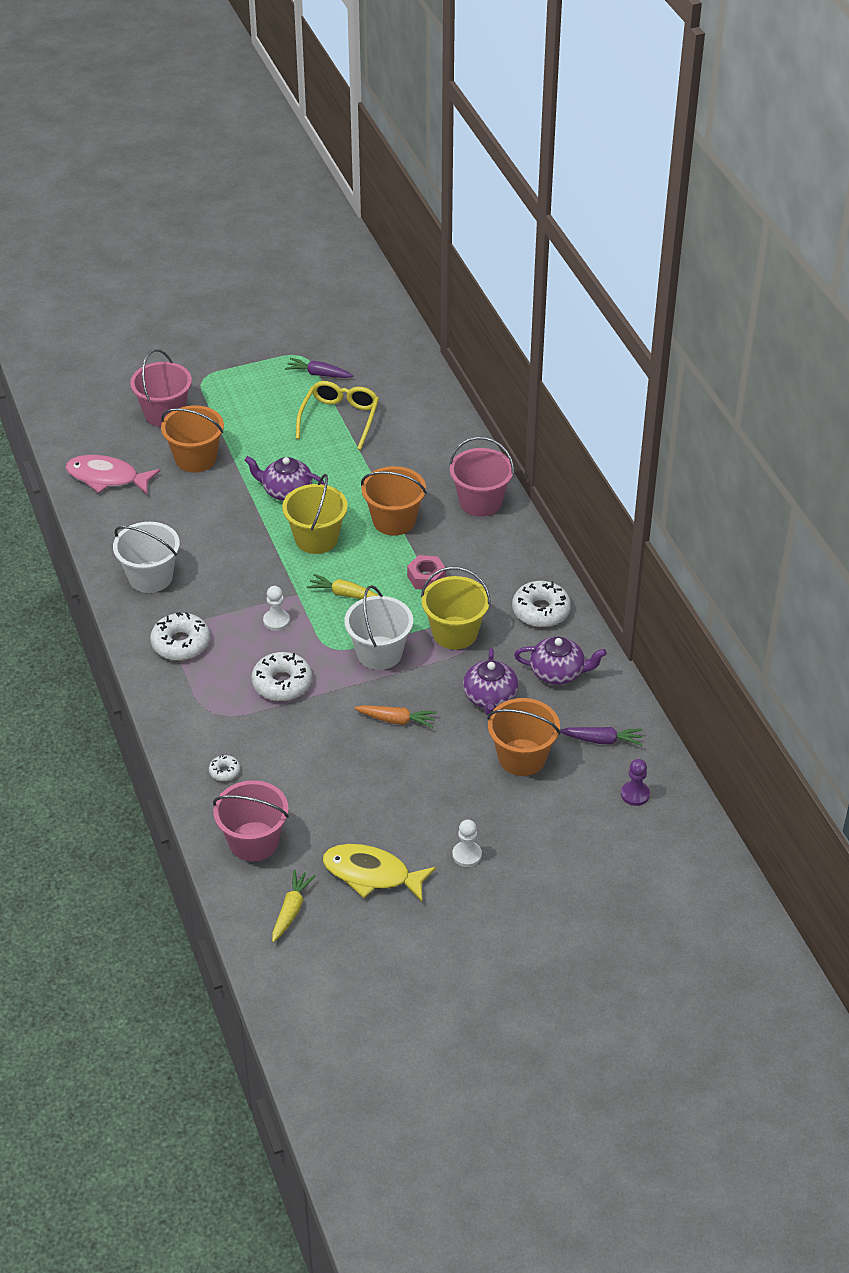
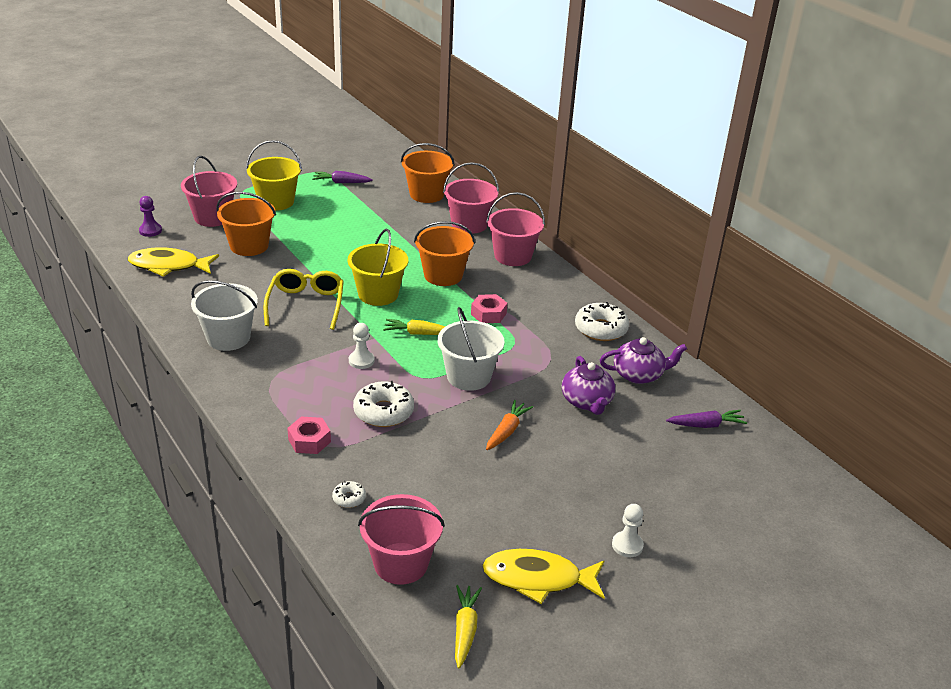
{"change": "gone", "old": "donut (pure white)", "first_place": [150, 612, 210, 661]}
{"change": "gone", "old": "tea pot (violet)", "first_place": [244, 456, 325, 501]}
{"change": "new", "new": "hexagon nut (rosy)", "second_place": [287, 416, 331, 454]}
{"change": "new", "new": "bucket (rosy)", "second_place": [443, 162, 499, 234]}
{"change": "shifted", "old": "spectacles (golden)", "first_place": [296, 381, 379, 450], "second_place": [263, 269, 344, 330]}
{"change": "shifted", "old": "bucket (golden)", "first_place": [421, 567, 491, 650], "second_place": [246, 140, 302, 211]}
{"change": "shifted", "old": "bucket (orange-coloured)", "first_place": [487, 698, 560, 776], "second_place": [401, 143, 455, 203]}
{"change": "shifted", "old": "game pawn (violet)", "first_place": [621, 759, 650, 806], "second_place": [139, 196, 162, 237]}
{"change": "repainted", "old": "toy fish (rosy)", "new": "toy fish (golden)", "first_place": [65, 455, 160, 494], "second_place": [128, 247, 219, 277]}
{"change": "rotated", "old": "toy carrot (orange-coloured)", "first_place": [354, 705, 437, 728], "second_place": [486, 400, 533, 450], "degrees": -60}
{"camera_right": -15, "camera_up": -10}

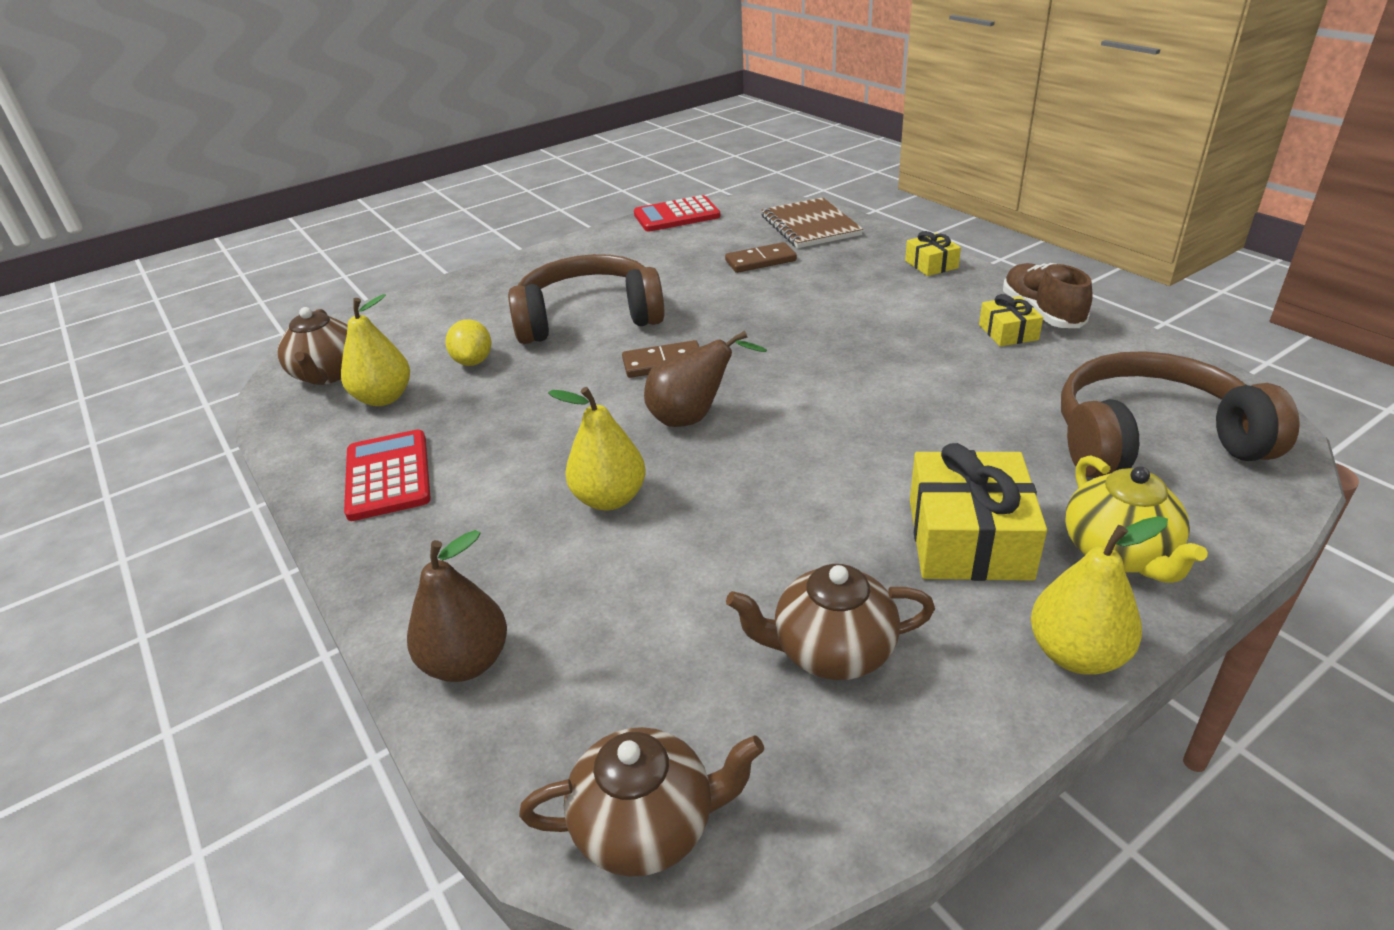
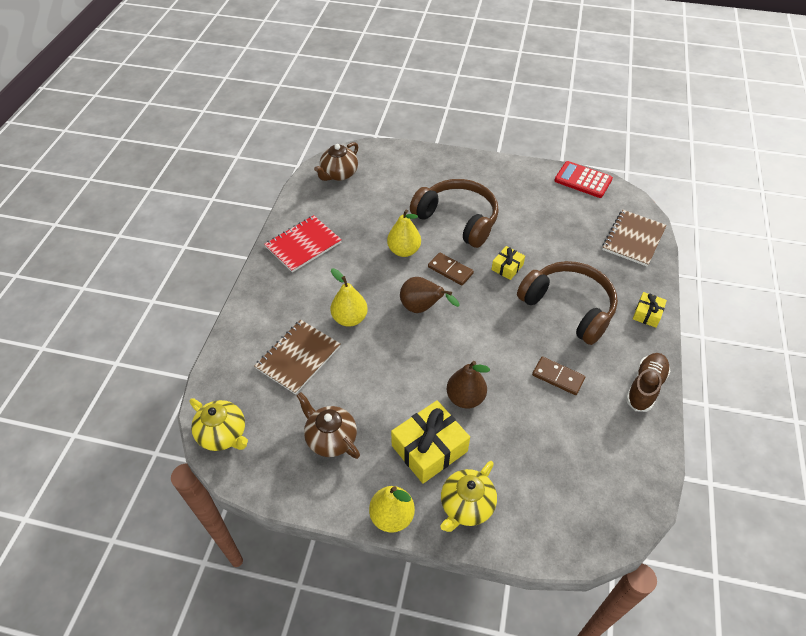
{"change": "gone", "old": "citrus fruit (golden)", "first_place": [445, 319, 492, 366]}
{"change": "new", "new": "exercise book (dark brown)", "second_place": [254, 320, 341, 395]}
{"change": "shifted", "old": "pear fruit (golden)", "first_place": [341, 294, 410, 406], "second_place": [387, 209, 421, 257]}
{"change": "shifted", "old": "pear fruit (dark brown)", "first_place": [407, 530, 507, 682], "second_place": [447, 361, 490, 409]}
{"change": "shifted", "old": "domino tile (dark brown)", "first_place": [725, 242, 797, 273], "second_place": [532, 356, 585, 395]}
{"change": "shifted", "old": "gift (golden)", "first_place": [979, 294, 1043, 346], "second_place": [491, 246, 525, 280]}
{"change": "shifted", "old": "over-ear headphones (dark brown)", "first_place": [1061, 351, 1300, 478], "second_place": [517, 261, 618, 345]}
{"change": "swapped", "old": "calculator (crimson)", "new": "exercise book (crimson)", "first_place": [344, 429, 431, 521], "second_place": [264, 215, 342, 272]}
{"change": "repainted", "old": "tea pot (dark brown)", "new": "tea pot (golden)", "first_place": [519, 727, 764, 877], "second_place": [190, 398, 248, 451]}
{"camera_right": 45, "camera_up": 15}

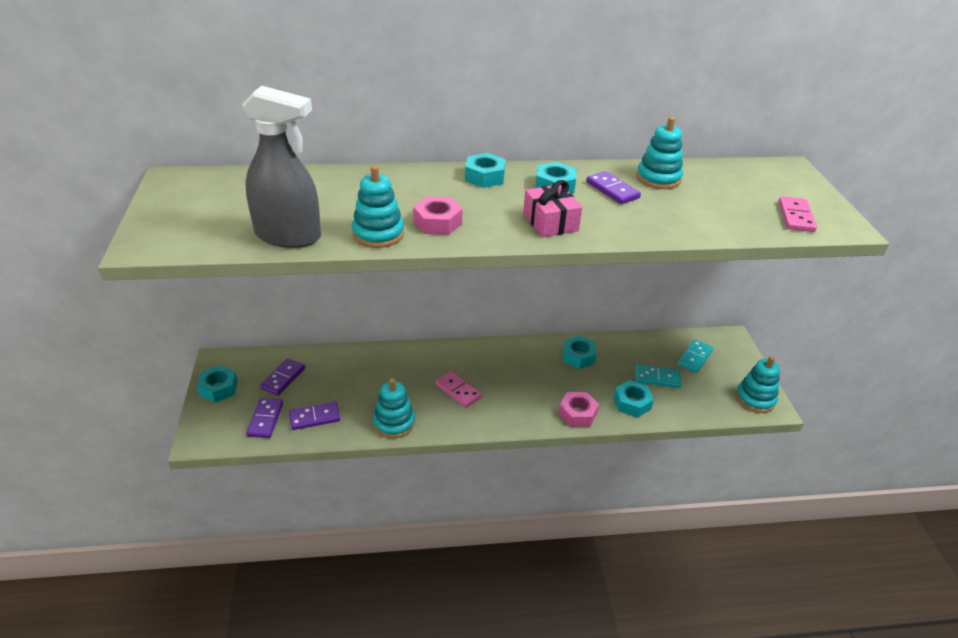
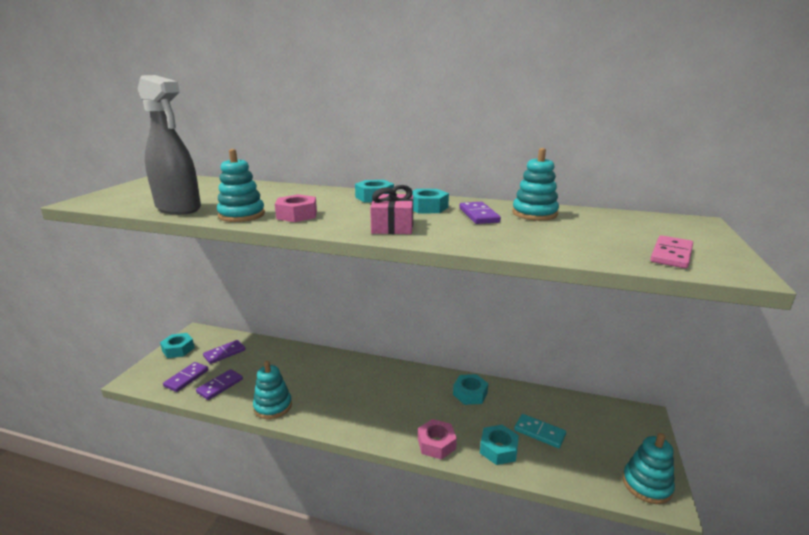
{"change": "gone", "old": "domino tile (rosy)", "first_place": [436, 371, 482, 408]}
{"change": "gone", "old": "domino tile (aqua)", "first_place": [678, 339, 713, 373]}
{"change": "rotated", "old": "domino tile (violet)", "first_place": [289, 402, 340, 430], "second_place": [196, 369, 243, 400], "degrees": -60}
{"camera_right": 25, "camera_up": -15}

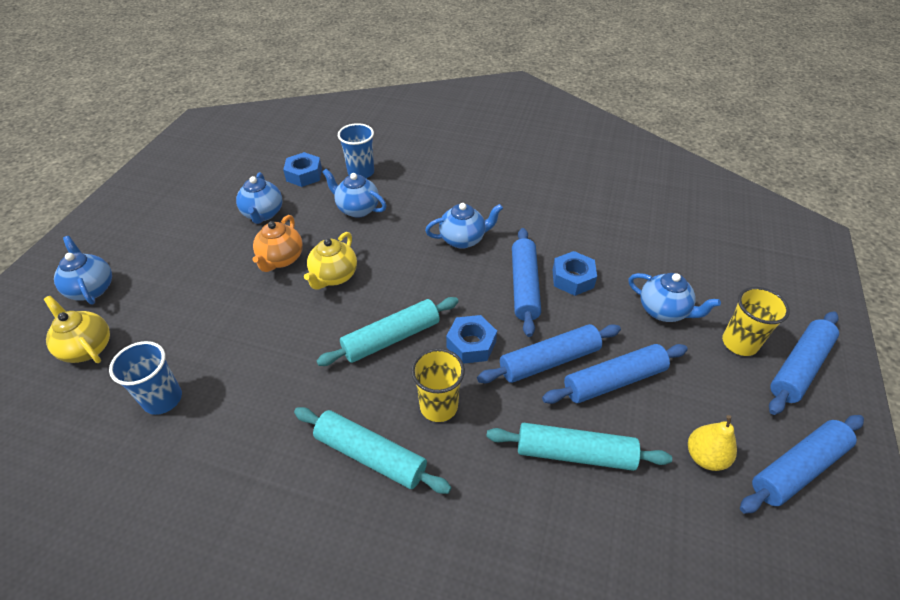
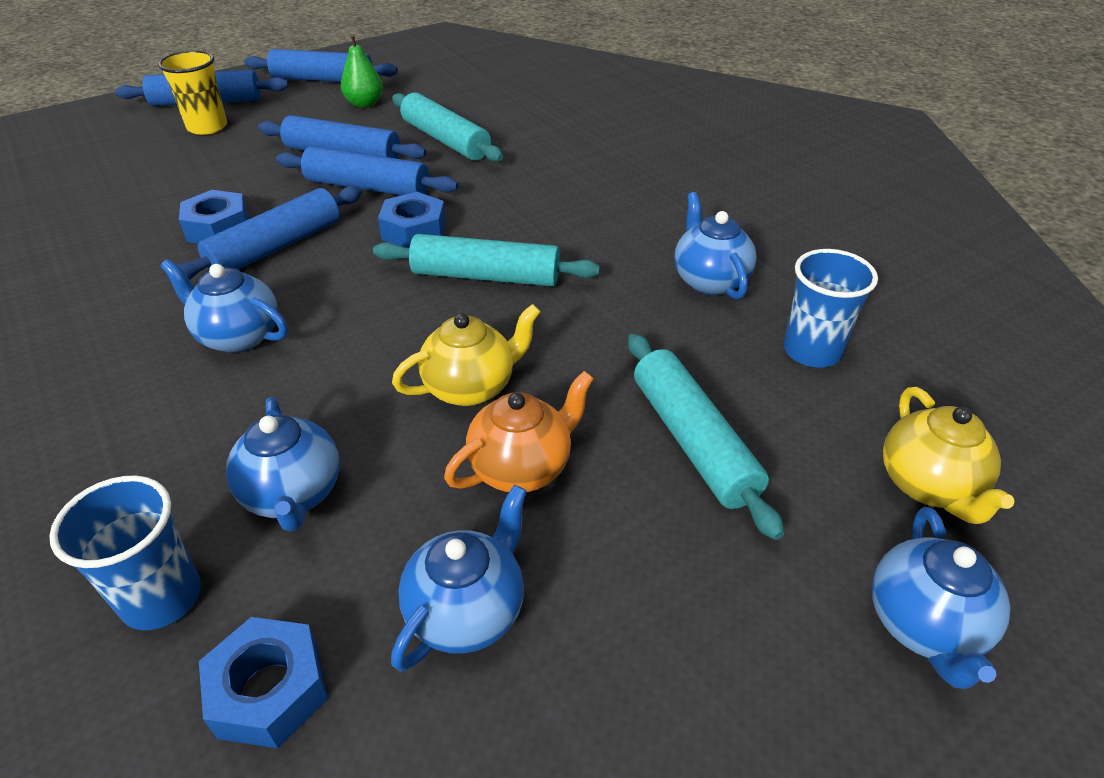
{"change": "gone", "old": "tumbler (golden)", "first_place": [411, 348, 465, 422]}
{"change": "shifted", "old": "rolling pin (aqua)", "first_place": [294, 407, 452, 494], "second_place": [628, 334, 784, 540]}
{"change": "shifted", "old": "tea pot (royal blue)", "first_place": [628, 273, 721, 322], "second_place": [674, 192, 757, 300]}
{"change": "repainted", "old": "pear fruit (golden)", "new": "pear fruit (leaf-green)", "first_place": [688, 415, 737, 471], "second_place": [341, 34, 383, 108]}
{"camera_right": -140, "camera_up": -5}

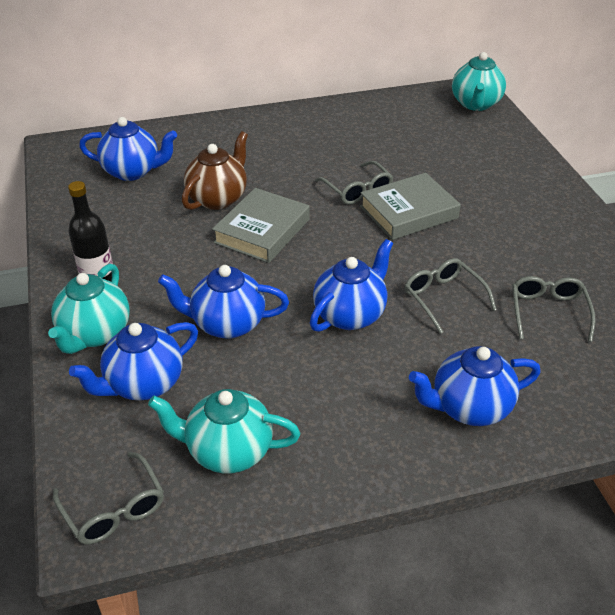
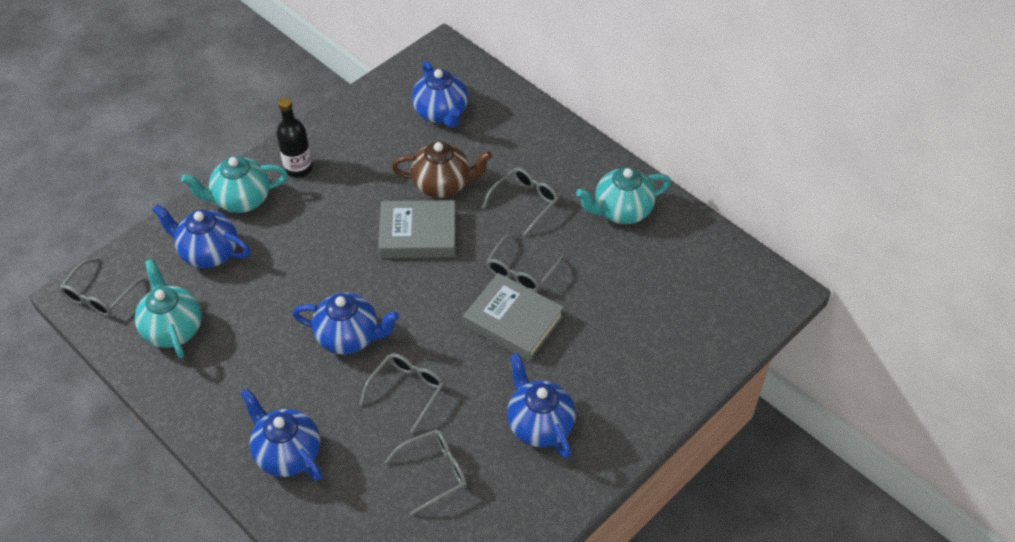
{"change": "new", "new": "spectacles (gray)", "second_place": [482, 167, 559, 236]}
{"change": "shifted", "old": "tea pot (royal blue)", "first_place": [158, 265, 289, 339], "second_place": [507, 353, 576, 459]}
{"change": "shifted", "old": "tea pot (aqua)", "first_place": [452, 52, 506, 111], "second_place": [576, 167, 671, 224]}
{"camera_right": 60, "camera_up": 10}

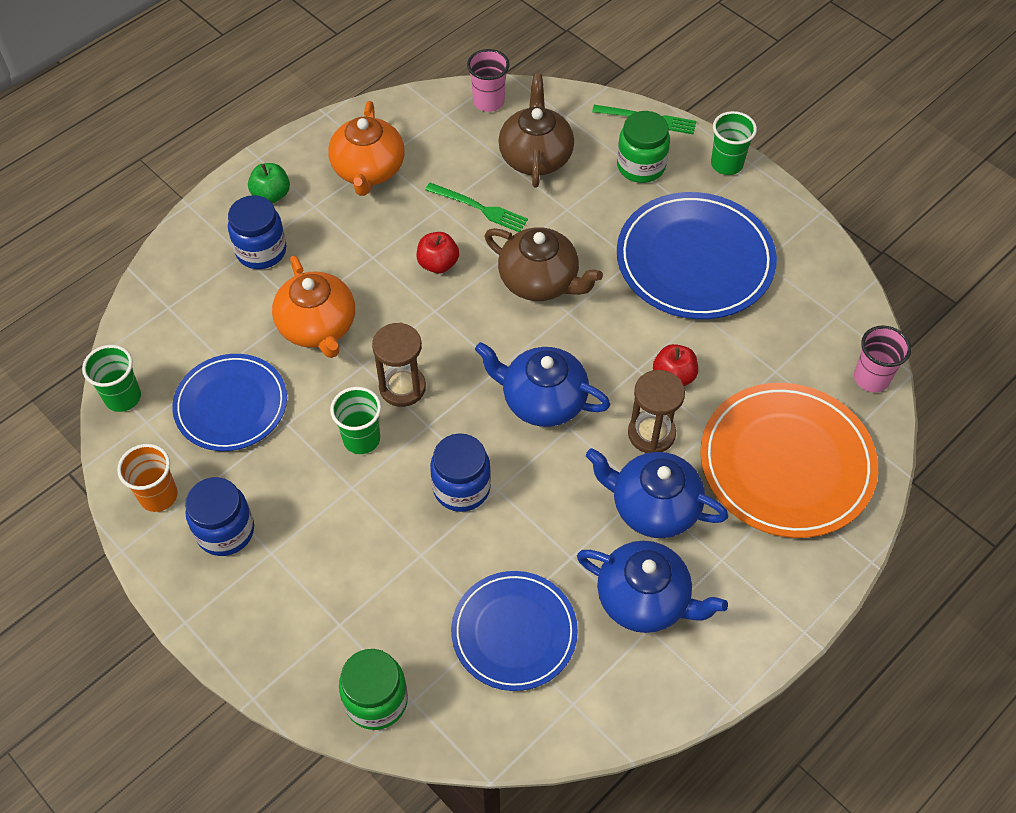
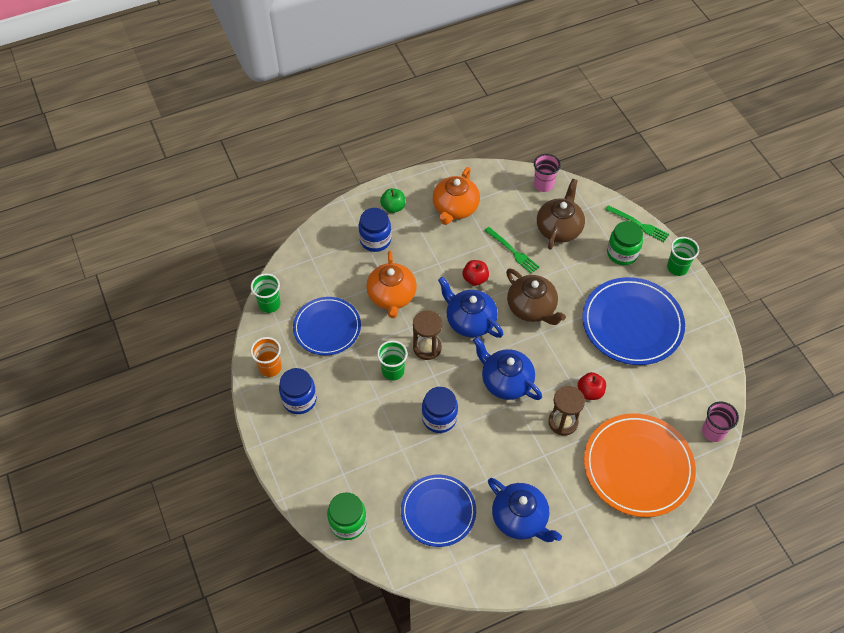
{"change": "shifted", "old": "tea pot (royal blue)", "first_place": [586, 448, 728, 538], "second_place": [438, 277, 503, 338]}
{"camera_right": 20, "camera_up": 0}

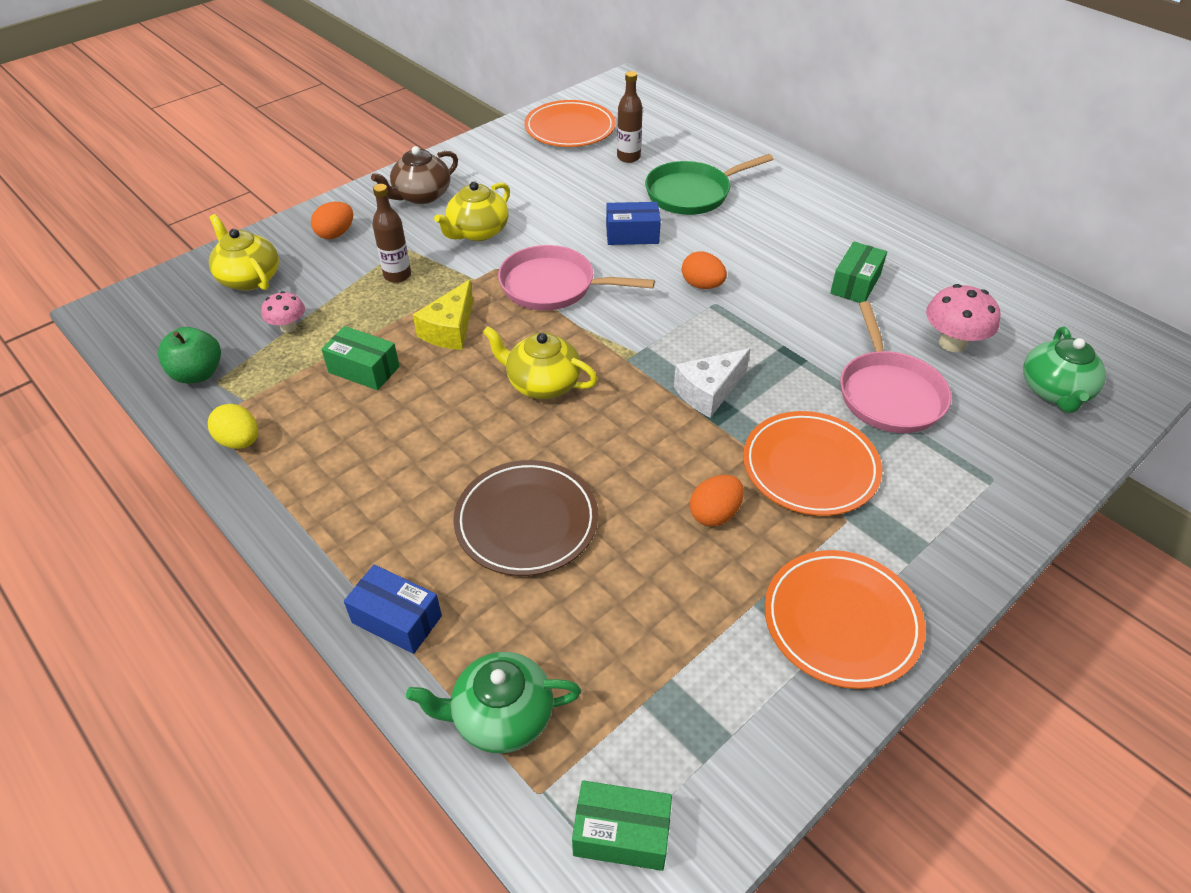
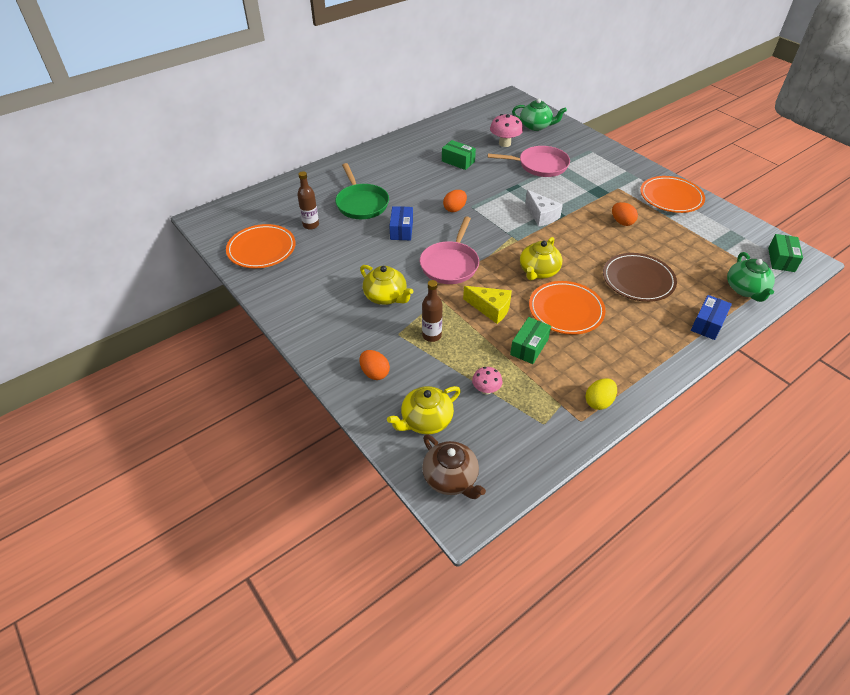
{"change": "gone", "old": "toy apple (leaf-green)", "first_place": [158, 327, 221, 384]}
{"change": "shifted", "old": "tea pot (dark brown)", "first_place": [371, 146, 458, 204], "second_place": [422, 434, 486, 499]}
{"change": "shifted", "old": "plate (orange-coloured)", "first_place": [743, 411, 882, 516], "second_place": [529, 281, 606, 335]}
{"camera_right": -85, "camera_up": 0}

